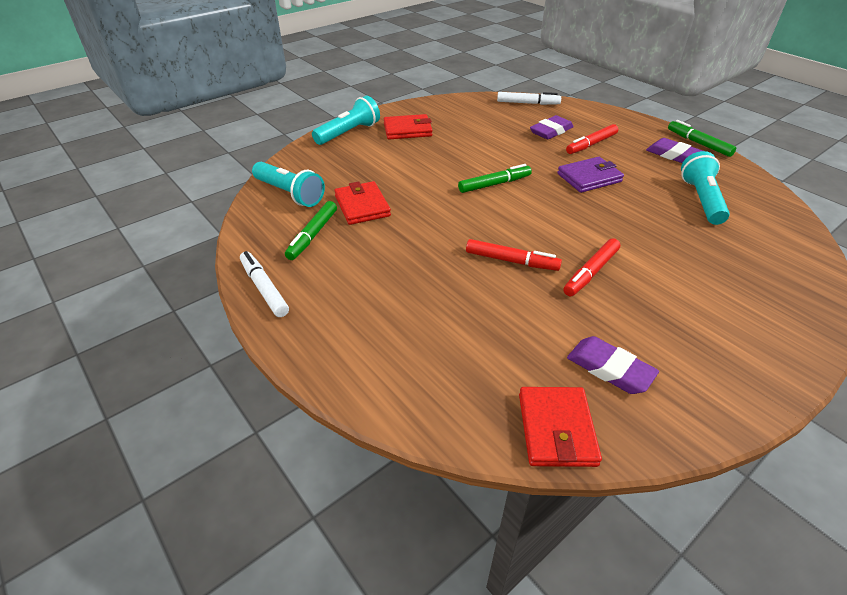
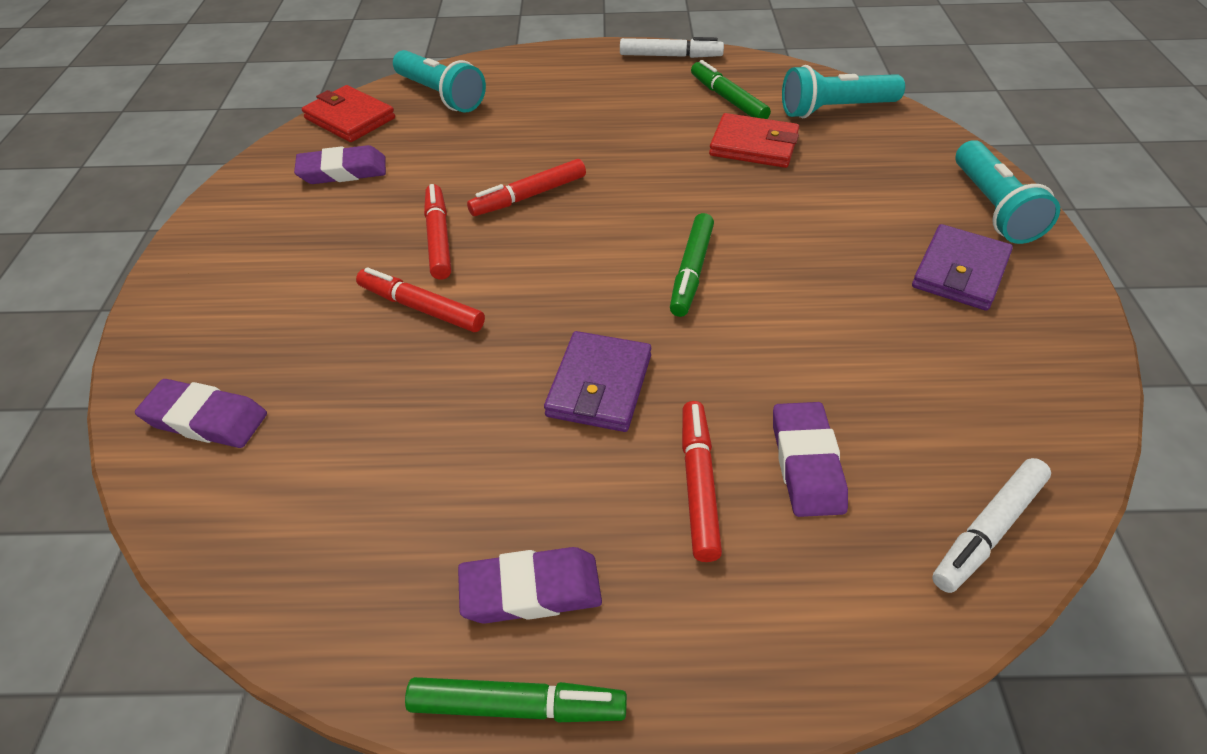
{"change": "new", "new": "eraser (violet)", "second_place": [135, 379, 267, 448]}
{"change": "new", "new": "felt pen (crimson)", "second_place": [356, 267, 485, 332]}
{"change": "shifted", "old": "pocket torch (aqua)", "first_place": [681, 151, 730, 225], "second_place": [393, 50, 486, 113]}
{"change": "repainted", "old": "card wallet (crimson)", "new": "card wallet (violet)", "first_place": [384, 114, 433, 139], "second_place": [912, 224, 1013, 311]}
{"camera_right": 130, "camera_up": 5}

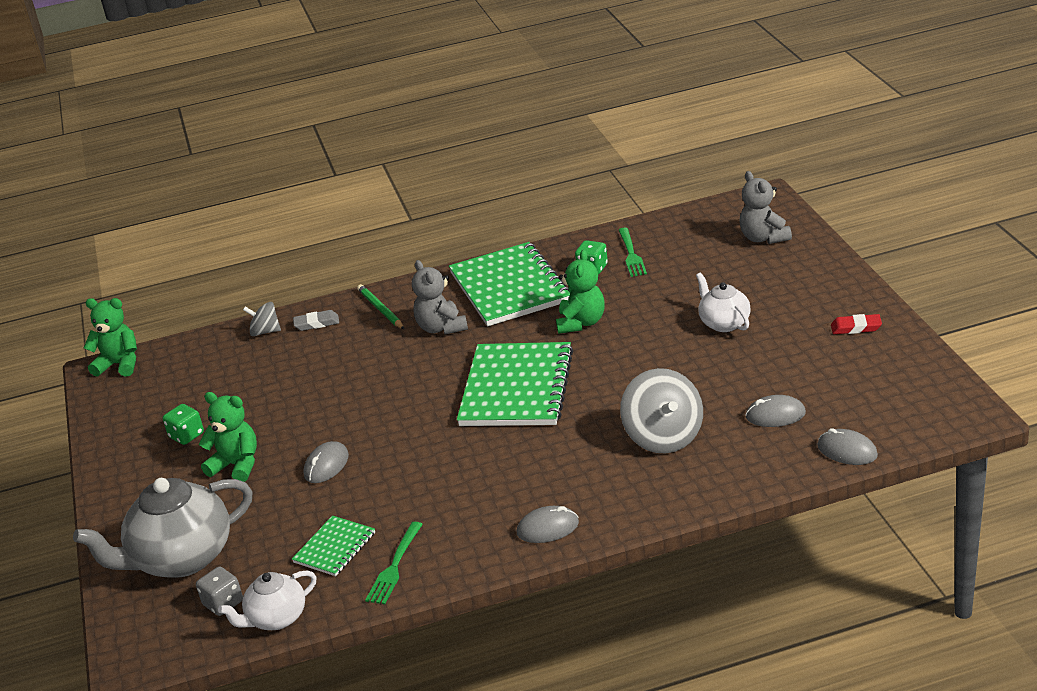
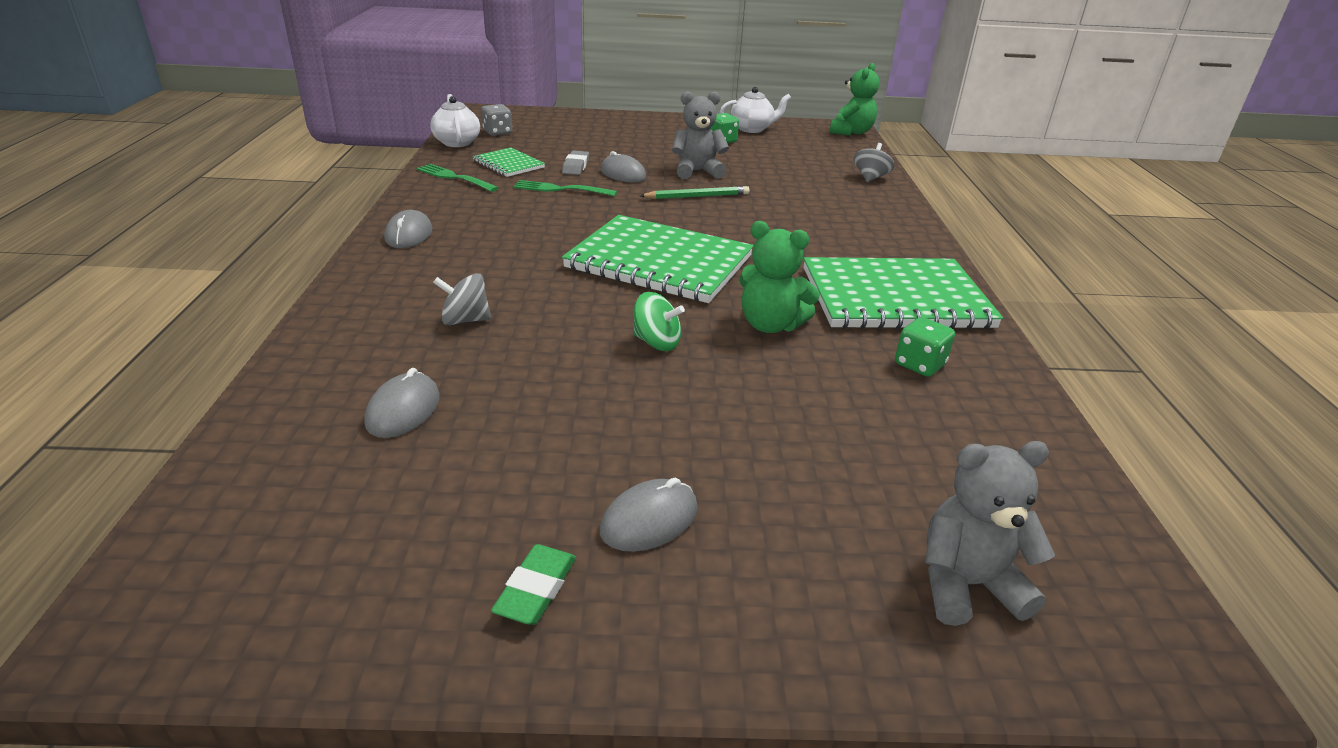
{"change": "gone", "old": "tea pot (gray)", "first_place": [73, 478, 253, 578]}
{"change": "gone", "old": "teddy bear (leaf-green)", "first_place": [199, 392, 257, 482]}
{"change": "new", "new": "whirligig (leaf-green)", "second_place": [633, 292, 685, 351]}
{"change": "shifted", "old": "eraser (gray)", "first_place": [293, 310, 339, 331], "second_place": [562, 150, 589, 175]}
{"change": "shifted", "old": "lead pencil (leaf-green)", "first_place": [357, 284, 404, 329], "second_place": [640, 186, 750, 199]}
{"change": "shifted", "old": "teddy bear (gray)", "first_place": [412, 260, 468, 334], "second_place": [672, 91, 729, 179]}
{"change": "shifted", "old": "fork (leaf-green)", "first_place": [619, 228, 647, 277], "second_place": [513, 180, 617, 196]}
{"change": "shifted", "old": "tea pot (pure white)", "first_place": [696, 273, 751, 332], "second_place": [720, 87, 791, 133]}
{"change": "shifted", "old": "mouse (gray)", "first_place": [818, 428, 878, 465], "second_place": [600, 477, 698, 552]}
{"change": "repainted", "old": "eraser (crimson)", "new": "eraser (leaf-green)", "first_place": [831, 314, 882, 334], "second_place": [491, 544, 576, 625]}
{"change": "scaled", "old": "whirligig (gray)", "first_place": [620, 368, 703, 453], "second_place": [433, 273, 491, 325], "factor": 0.55}
{"camera_right": 100, "camera_up": 0}

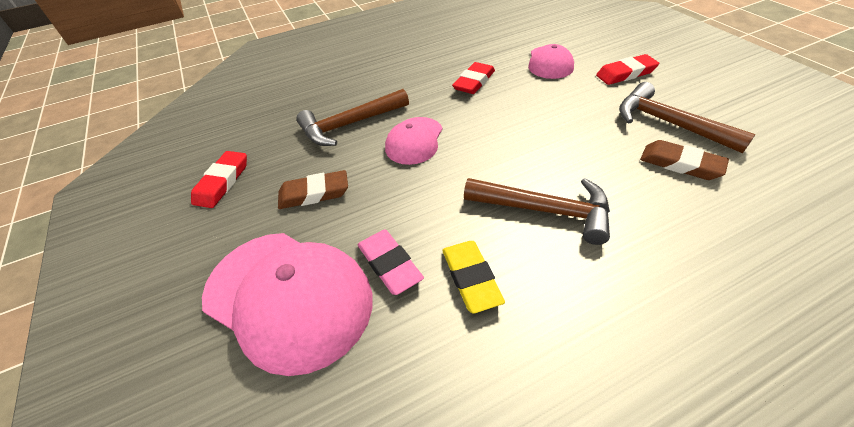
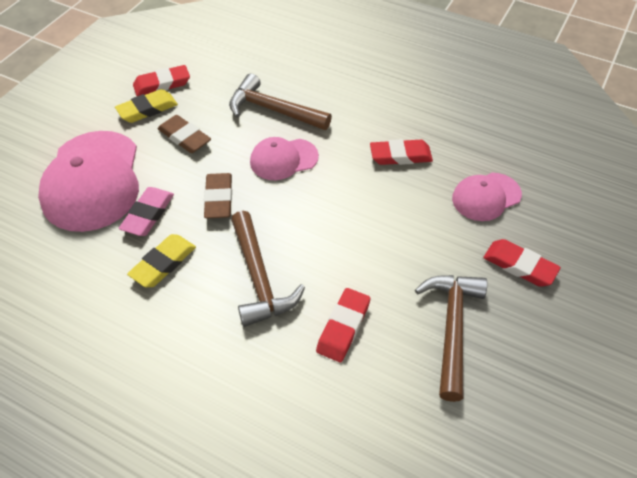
{"change": "new", "new": "eraser (golden)", "second_place": [115, 89, 178, 123]}
{"change": "new", "new": "eraser (crimson)", "second_place": [316, 288, 371, 362]}
{"change": "shifted", "old": "eraser (dark brown)", "first_place": [640, 140, 729, 180], "second_place": [204, 173, 232, 218]}
{"camera_right": 50, "camera_up": 5}

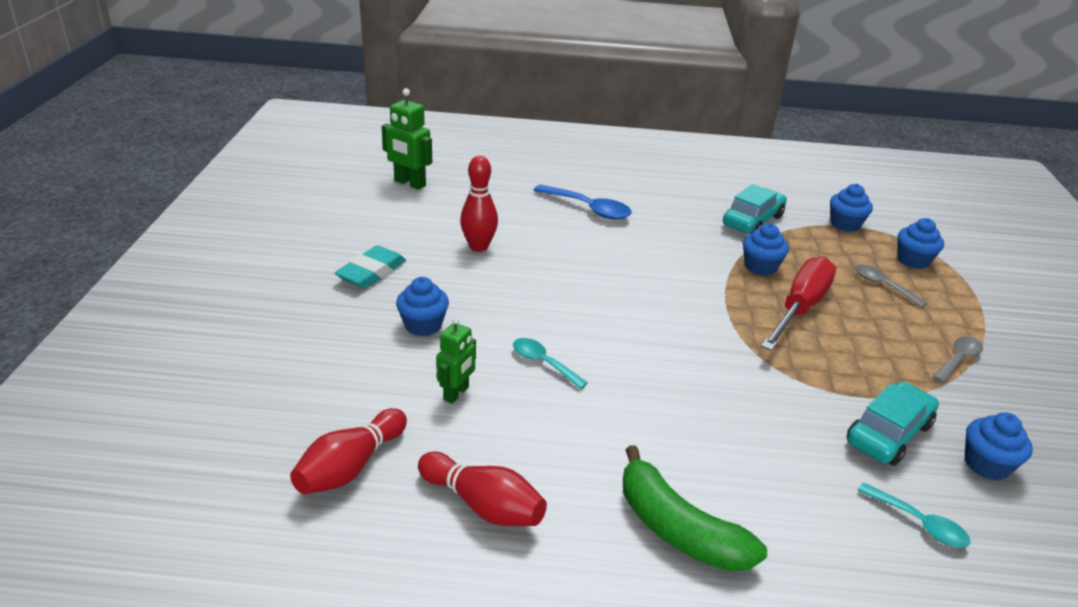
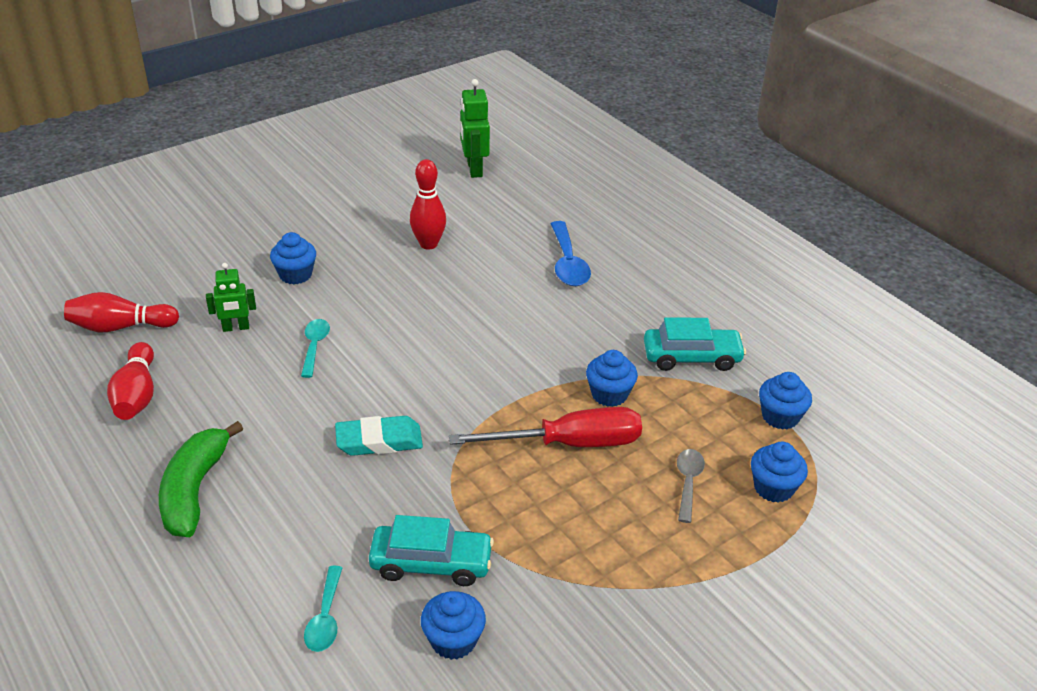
{"change": "gone", "old": "tablespoon (gray)", "first_place": [933, 336, 983, 383]}
{"change": "shifted", "old": "eraser (aqua)", "first_place": [335, 245, 406, 288], "second_place": [335, 416, 423, 456]}
{"camera_right": 50, "camera_up": 5}

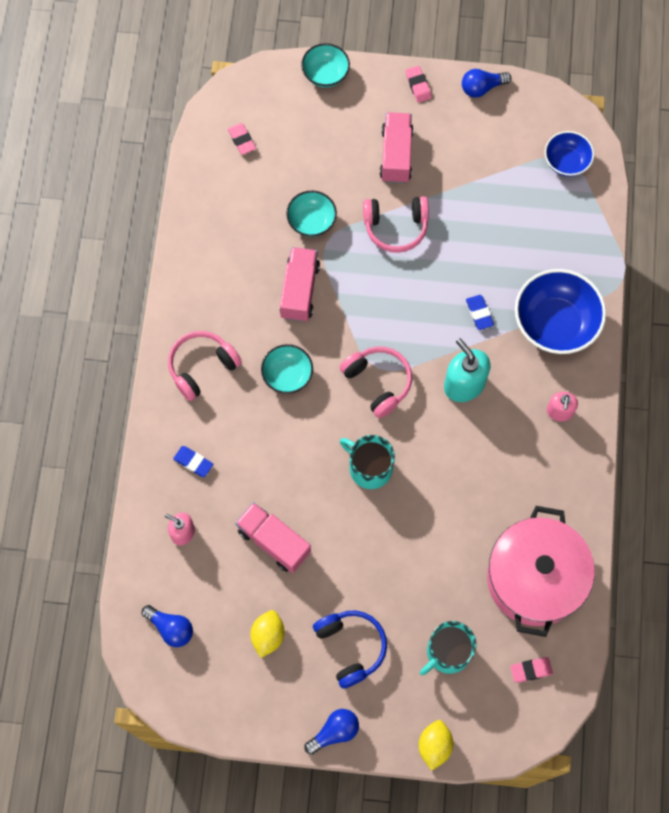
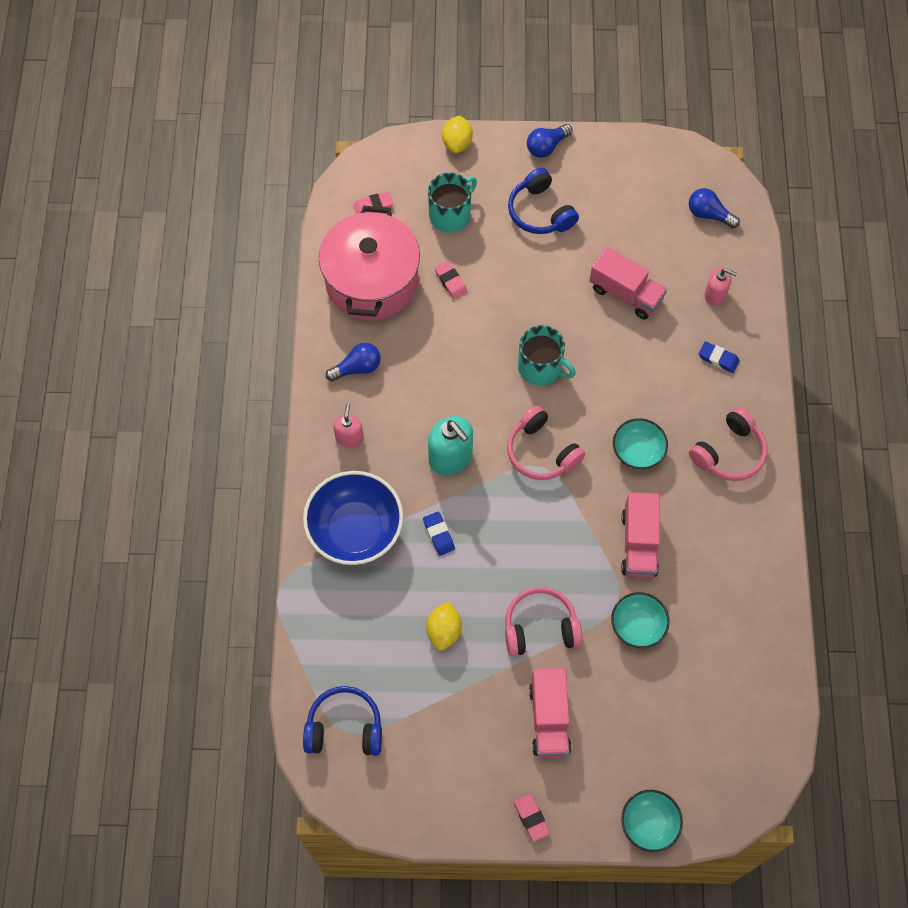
{"change": "shifted", "old": "eraser (rosy)", "first_place": [228, 123, 256, 155], "second_place": [434, 260, 468, 299]}
{"change": "shifted", "old": "citrus fruit (golden)", "first_place": [250, 610, 285, 658], "second_place": [426, 601, 462, 651]}
{"change": "shifted", "old": "bulb (royal blue)", "first_place": [462, 69, 511, 98], "second_place": [326, 343, 381, 381]}
{"change": "swapped", "old": "serving bowl (royal blue)", "new": "over-ear headphones (royal blue)", "first_place": [545, 131, 594, 177], "second_place": [303, 686, 382, 756]}
{"camera_right": 175, "camera_up": -5}

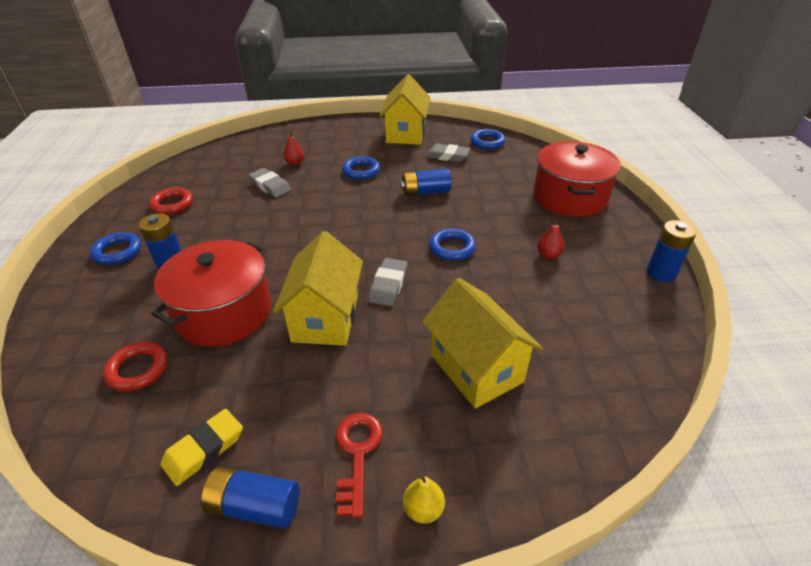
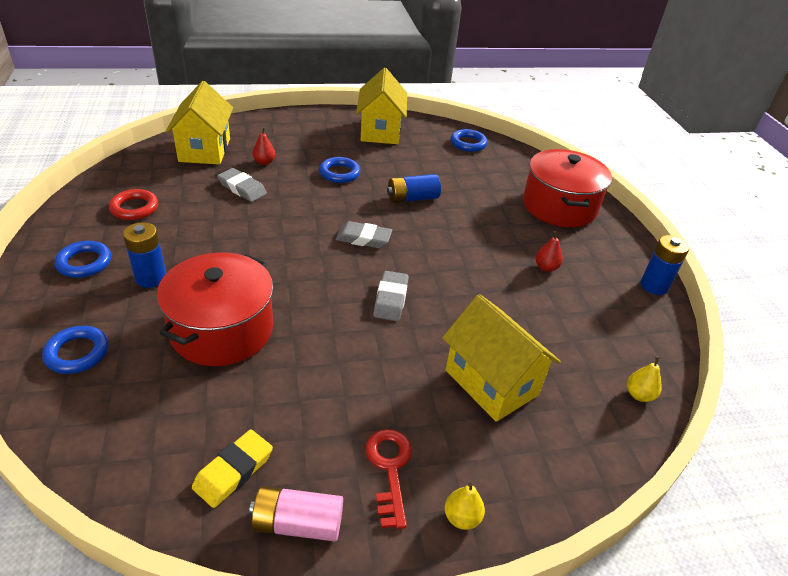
{"change": "gone", "old": "torus (crimson)", "first_place": [103, 342, 168, 392]}
{"change": "new", "new": "pear fruit (golden)", "second_place": [627, 356, 662, 402]}
{"change": "shifted", "old": "cottage (golden)", "first_place": [273, 231, 363, 346], "second_place": [166, 81, 233, 165]}
{"change": "shifted", "old": "eraser (gray)", "first_place": [426, 144, 470, 162], "second_place": [336, 221, 392, 248]}
{"change": "shifted", "old": "torus (royal blue)", "first_place": [429, 228, 476, 261], "second_place": [42, 326, 108, 374]}
{"change": "repainted", "old": "battery (royal blue)", "new": "battery (rosy)", "first_place": [201, 467, 300, 528], "second_place": [249, 486, 343, 542]}
{"camera_right": -10, "camera_up": 0}

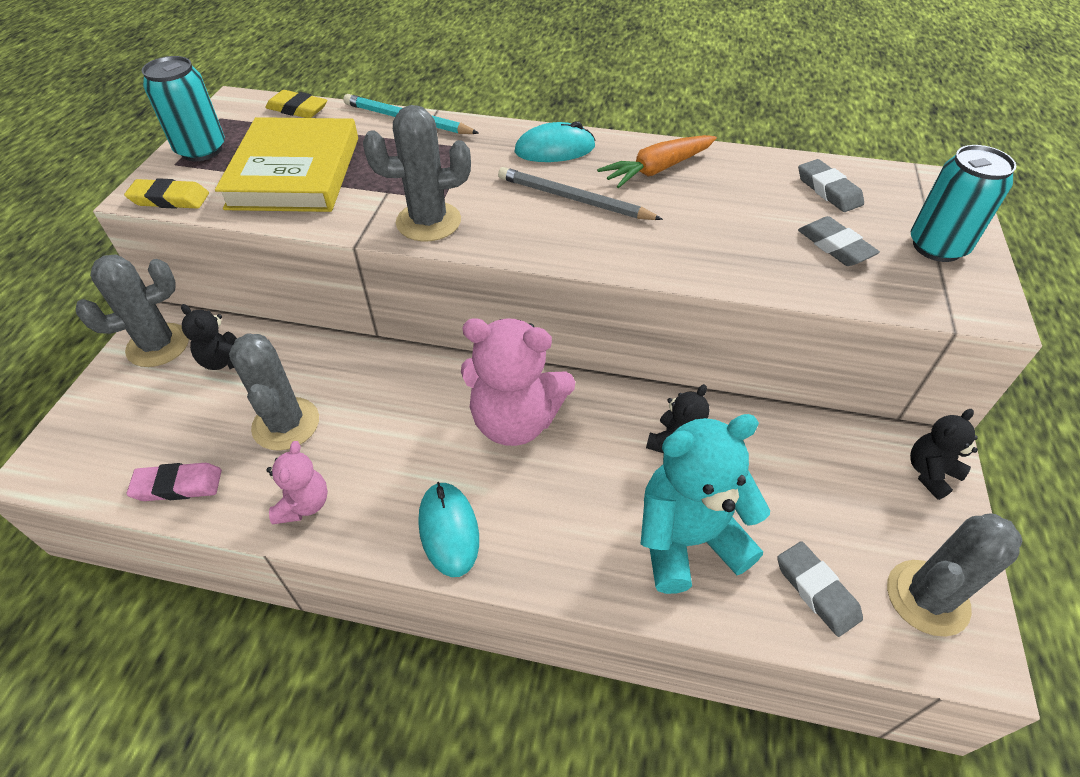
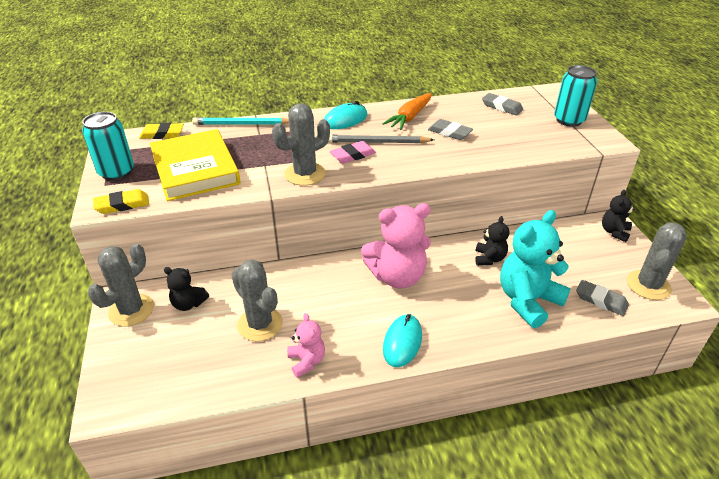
{"change": "shifted", "old": "eraser (rosy)", "first_place": [127, 463, 222, 501], "second_place": [329, 141, 376, 164]}
{"change": "shifted", "old": "eraser (gray)", "first_place": [798, 216, 880, 266], "second_place": [428, 119, 473, 140]}
{"change": "rotated", "old": "mouse (aqua)", "first_place": [418, 482, 479, 577], "second_place": [383, 314, 422, 367], "degrees": 60}
{"camera_right": -25, "camera_up": -10}

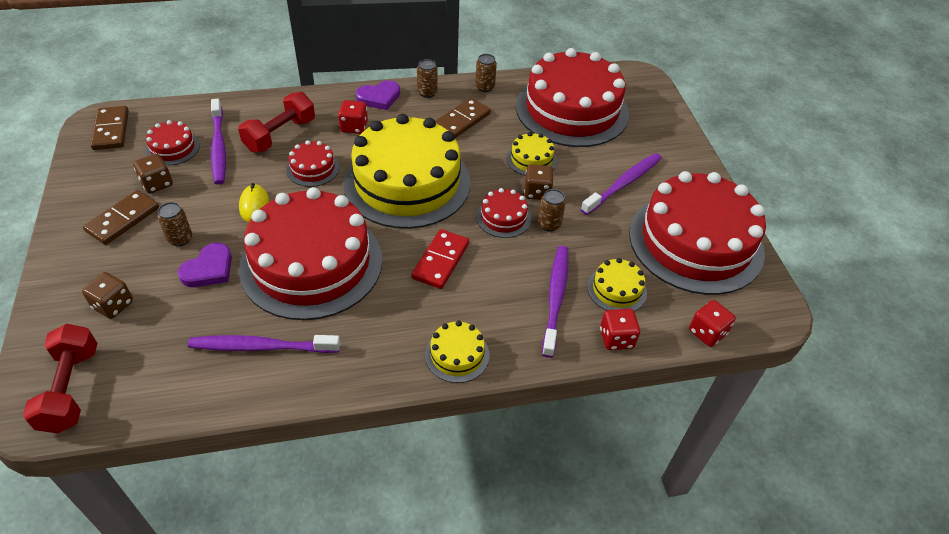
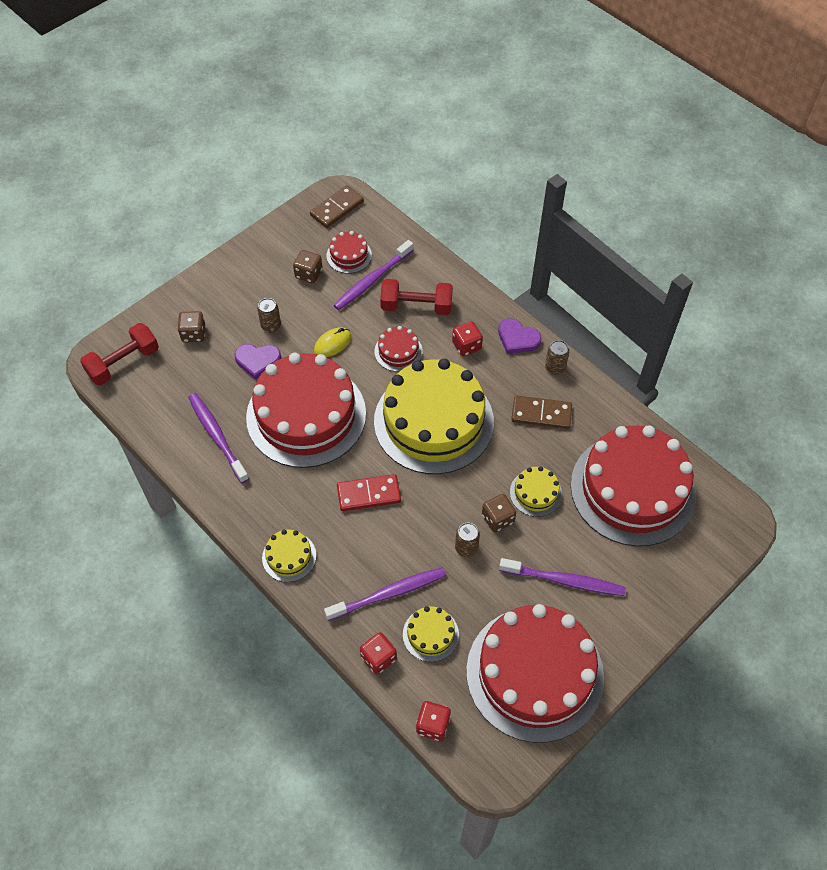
{"change": "gone", "old": "domino tile (dark brown)", "first_place": [83, 190, 159, 245]}
{"change": "gone", "old": "soda can (dark brown)", "first_place": [475, 54, 497, 92]}
{"change": "gone", "old": "cake (crimson)", "first_place": [476, 188, 531, 238]}
{"camera_right": 60, "camera_up": 10}

